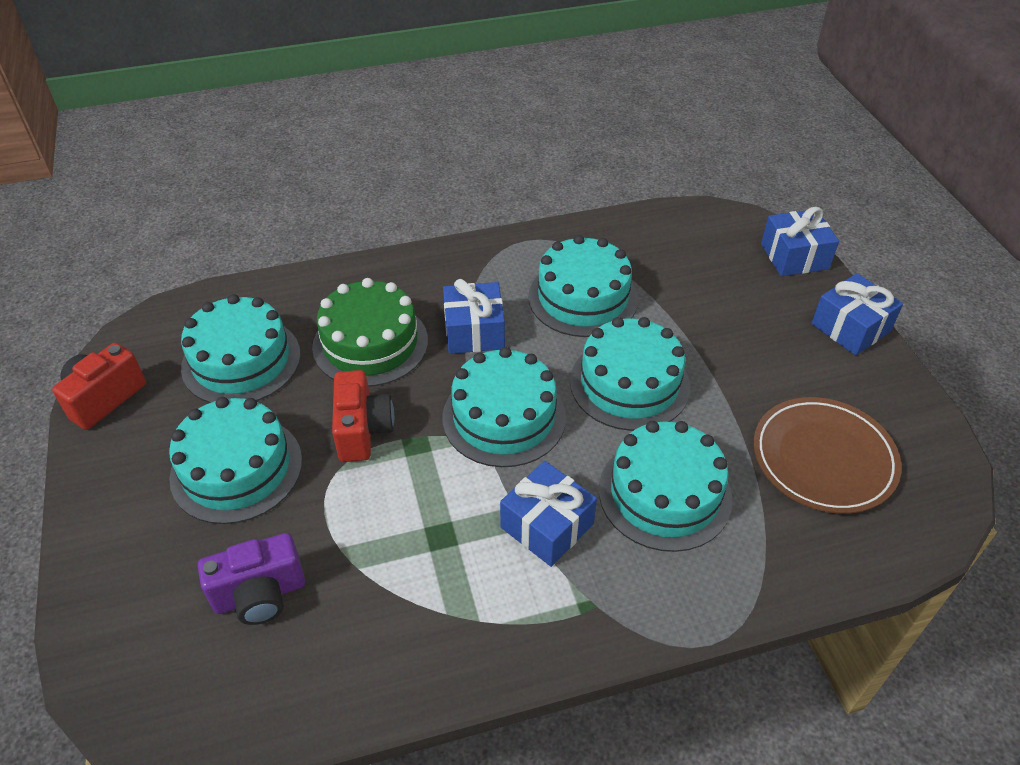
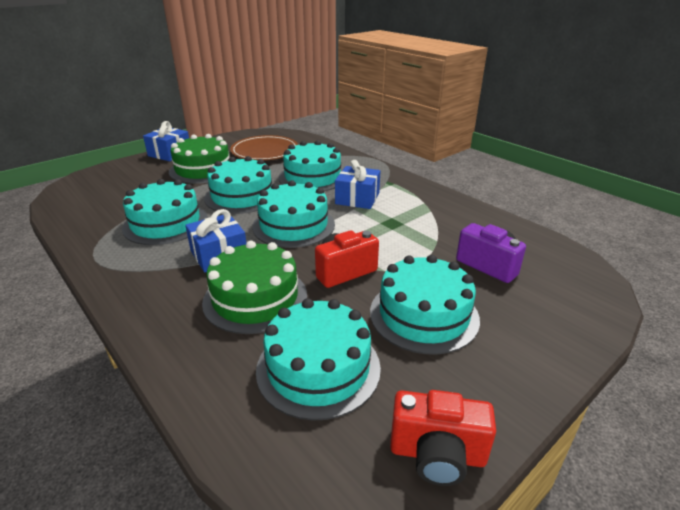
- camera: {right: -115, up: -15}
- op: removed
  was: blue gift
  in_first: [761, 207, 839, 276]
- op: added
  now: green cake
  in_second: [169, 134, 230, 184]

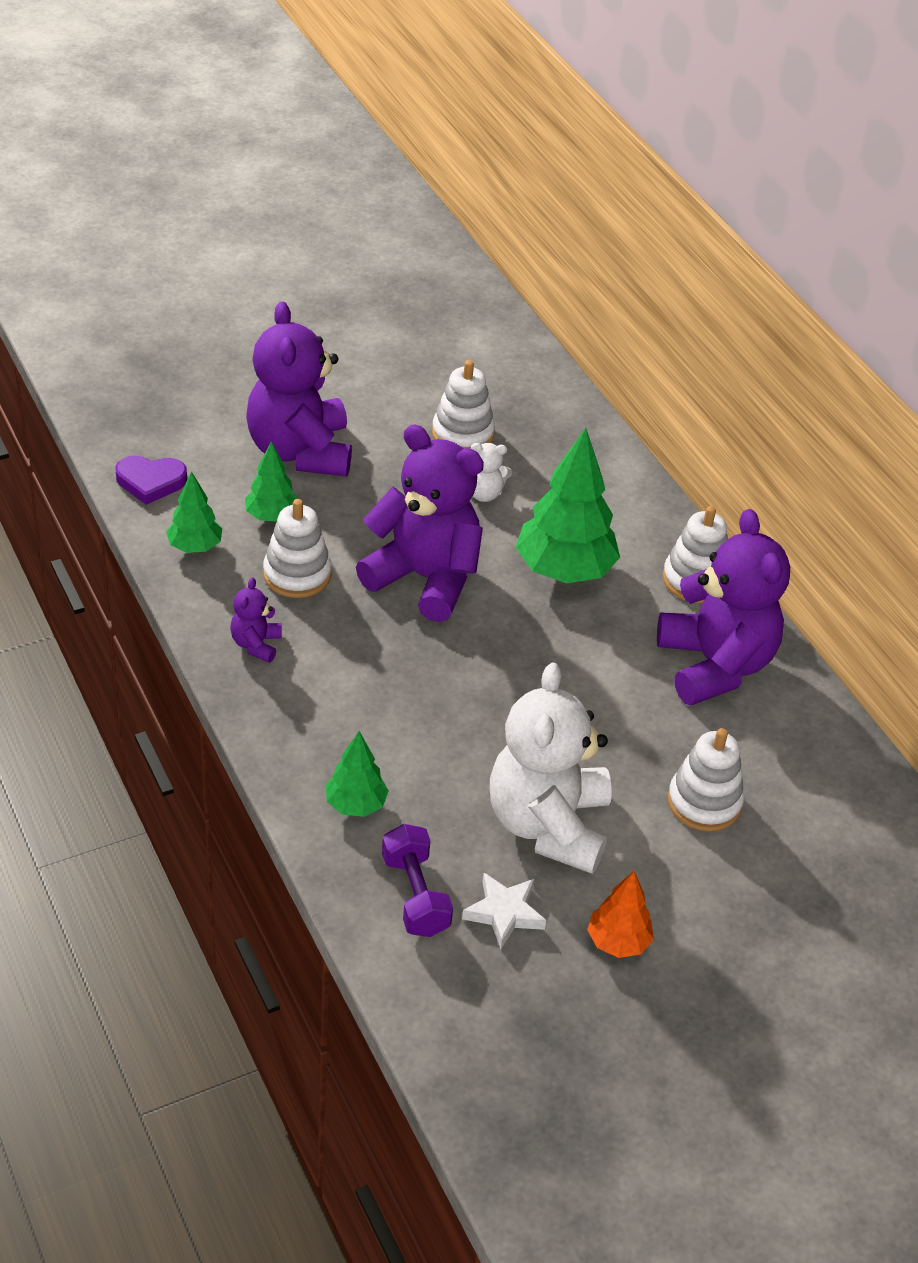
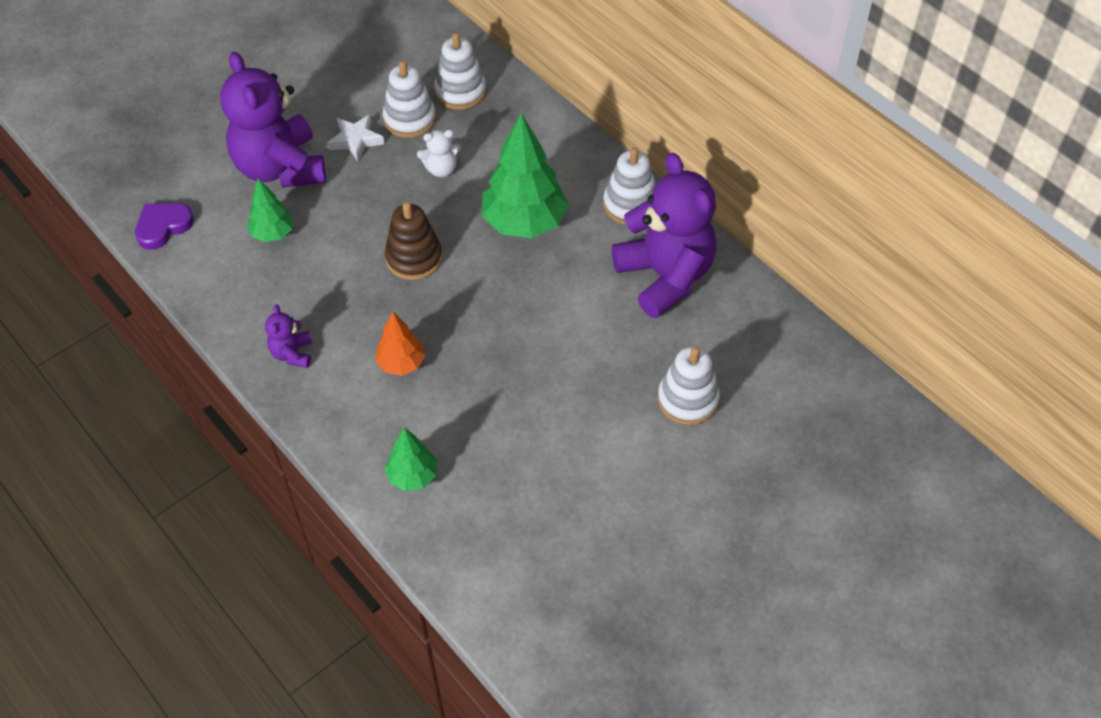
- camera: {right: -10, up: 10}
- op: turned
  was: purple heart
  in_first: [115, 455, 187, 505]
  in_second: [135, 203, 194, 250]
  clockwise: 150
- op: removed
  was: green tree
  in_first: [166, 471, 222, 553]
- op: moved
  was: white stacking toy
  in_first: [263, 499, 332, 598]
  in_second: [434, 33, 486, 110]
- op: replaced
  was: purple teddy bear
  now: brown stacking toy
  in_first: [356, 425, 484, 622]
  in_second: [385, 202, 442, 280]
- op: removed
  was: purple dumbbell
  in_first: [382, 824, 453, 937]
- op: moved
  was: white star
  in_first: [462, 873, 546, 949]
  in_second: [327, 115, 384, 161]
- op: removed
  was: white teddy bear
  in_first: [490, 663, 612, 874]
- op: moved
  was: orange tree
  in_first: [587, 871, 654, 958]
  in_second: [375, 311, 425, 376]

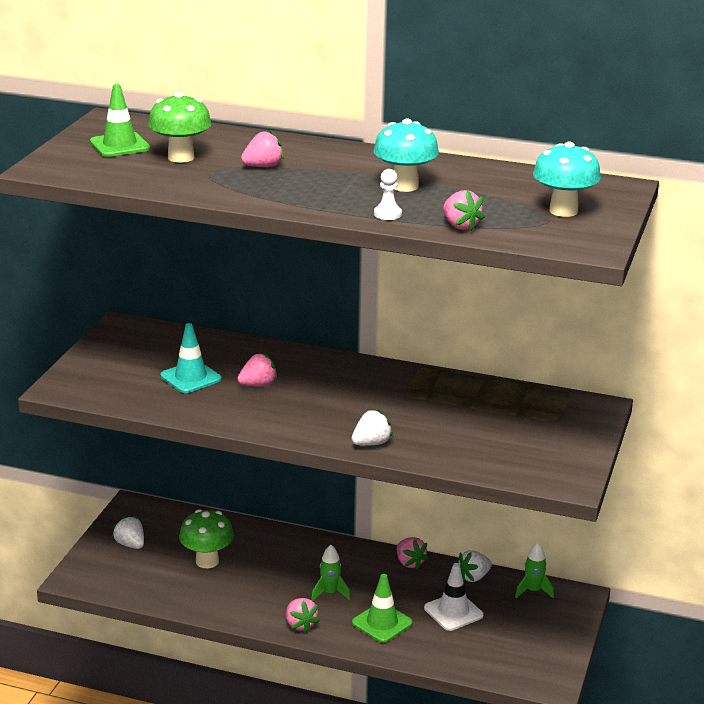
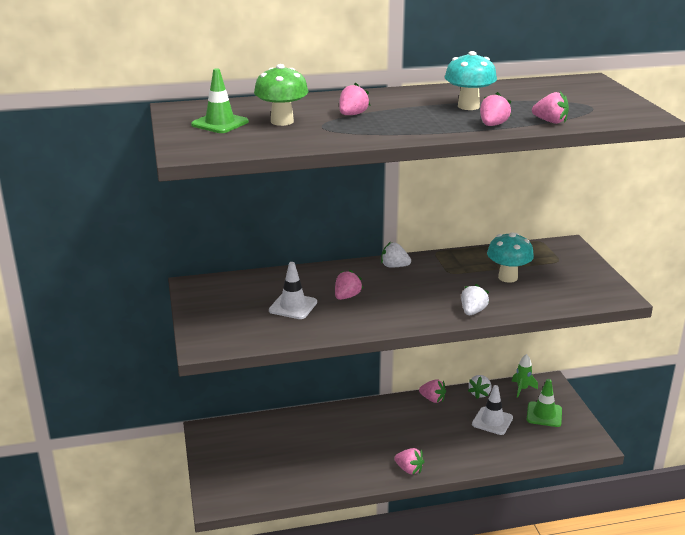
- camera: {right: -30, up: 0}
- op: moved
  was: white strawberry
  in_first: [112, 516, 144, 549]
  in_second: [381, 242, 411, 267]
- op: recoloured
  was: turquoise traffic cone
  now: white traffic cone
  in_first: [160, 323, 221, 393]
  in_second: [269, 262, 317, 319]
- op: removed
  was: green mushroom
  in_first: [179, 509, 234, 568]
- op: removed
  was: green rocket
  in_first: [311, 545, 350, 601]
- op: moved
  was: green traffic cone
  in_first: [352, 574, 413, 643]
  in_second: [527, 379, 562, 427]
- op: replaced
  was: white pawn
  now: pink strawberry
  in_first: [374, 169, 402, 220]
  in_second: [480, 92, 511, 126]
- op: moved
  was: turquoise mushroom
  in_first: [533, 142, 601, 217]
  in_second: [487, 232, 534, 283]

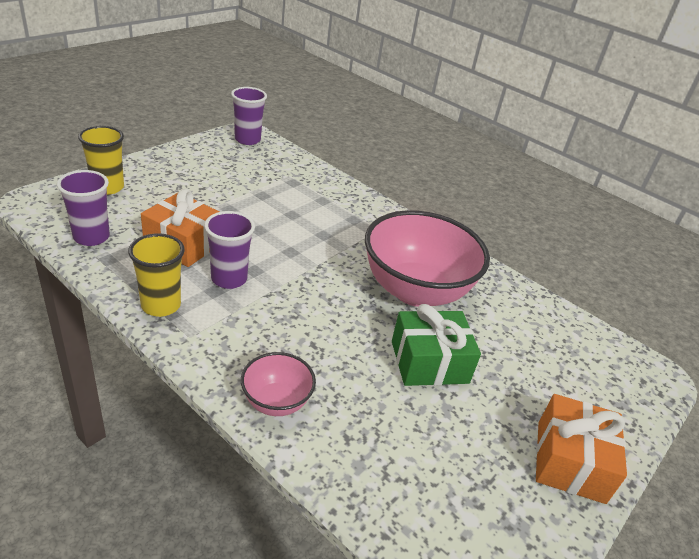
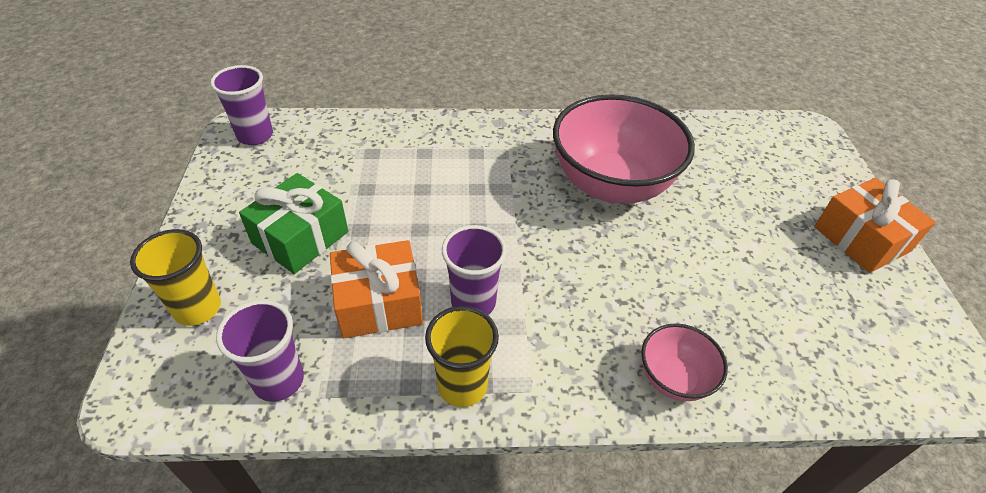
- camera: {right: -40, up: 10}
- op: moved
  was: green gift
  in_first: [392, 304, 481, 386]
  in_second: [239, 173, 348, 274]

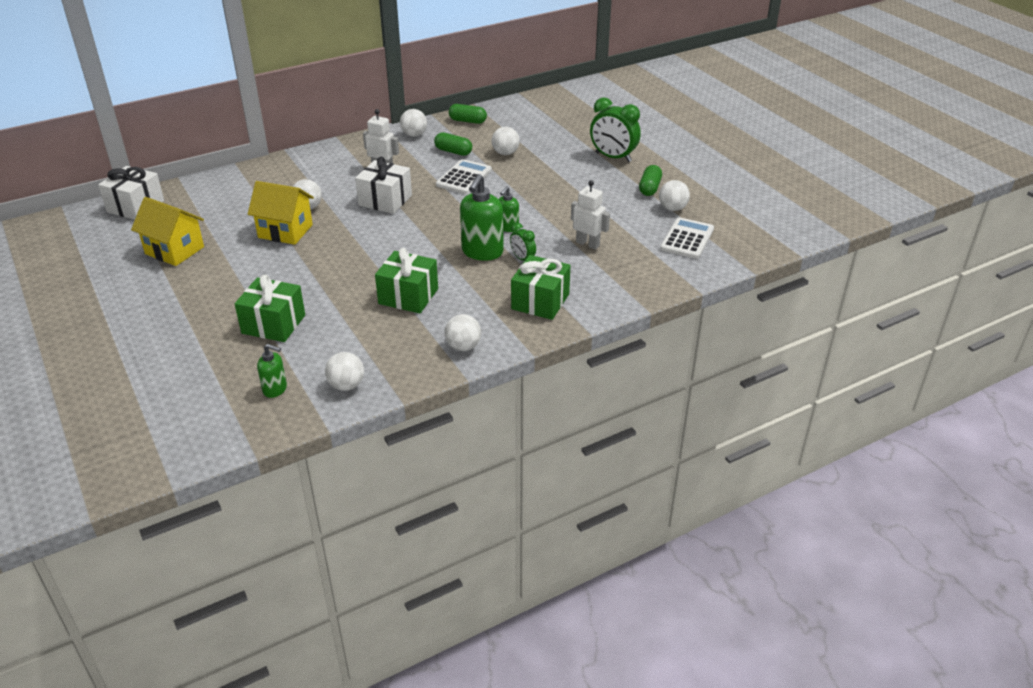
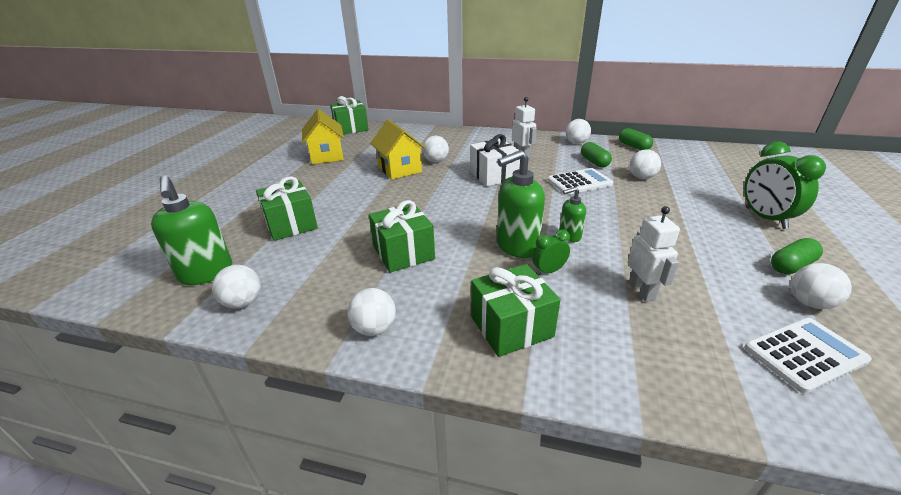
- camera: {right: 45, up: -5}
- op: recoloured
  was: white gift
  now: green gift
  in_first: [98, 166, 164, 220]
  in_second: [330, 96, 369, 135]
- op: resized
  was: green soap dispenser
  in_first: [257, 344, 287, 398]
  in_second: [151, 175, 232, 285]
  ratio: 1.81
- op: turned
  was: green clock
  in_first: [510, 223, 536, 260]
  in_second: [532, 229, 570, 275]
  clockwise: 60

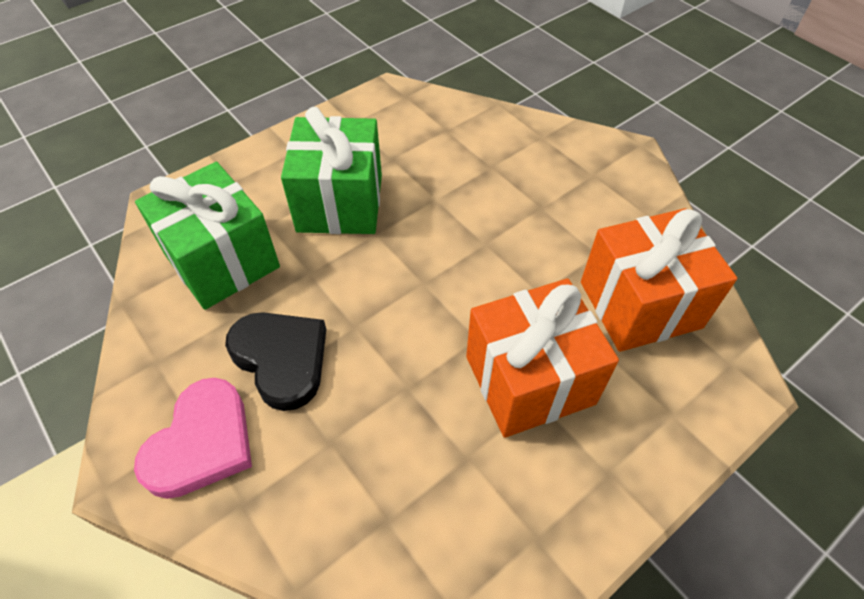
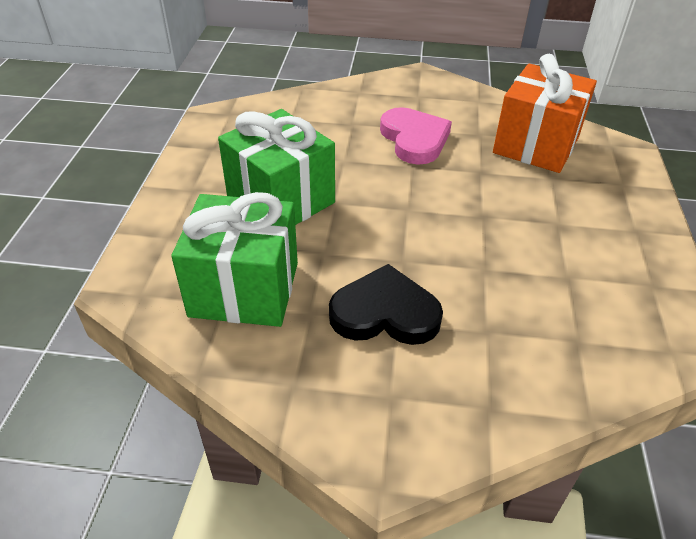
- camera: {right: -45, up: -10}
- op: moved
  was: pink heart
  in_first: [134, 378, 252, 499]
  in_second: [380, 107, 452, 165]
- op: removed
  was: orange gift
  in_first: [466, 278, 619, 438]

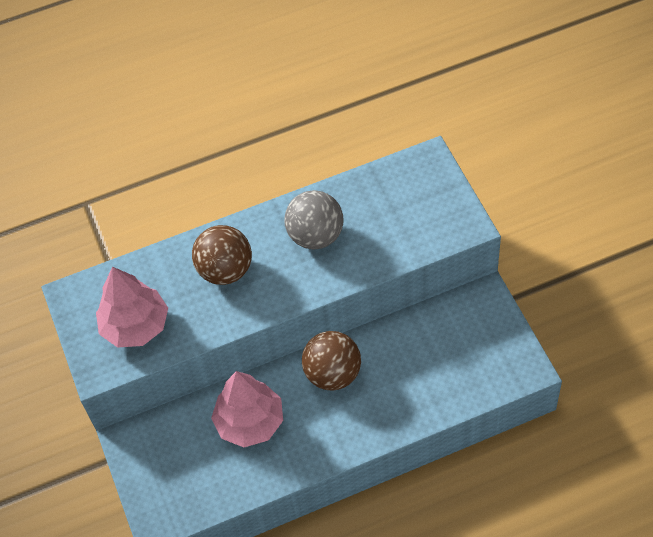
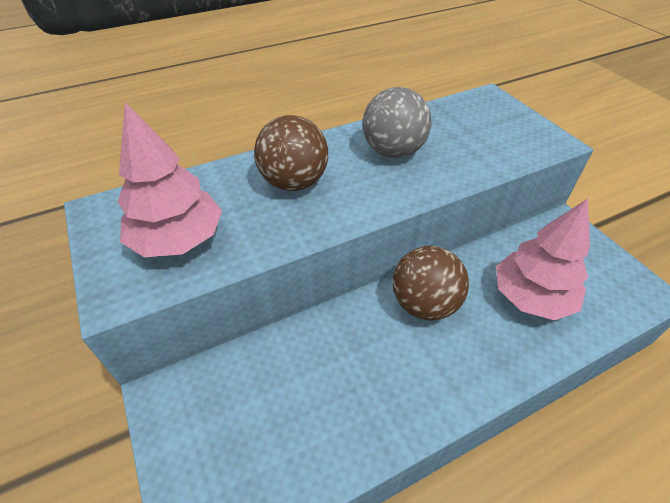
- camera: {right: -10, up: -10}
- op: moved
  was: pink tree
  in_first: [211, 371, 283, 447]
  in_second: [496, 199, 590, 320]

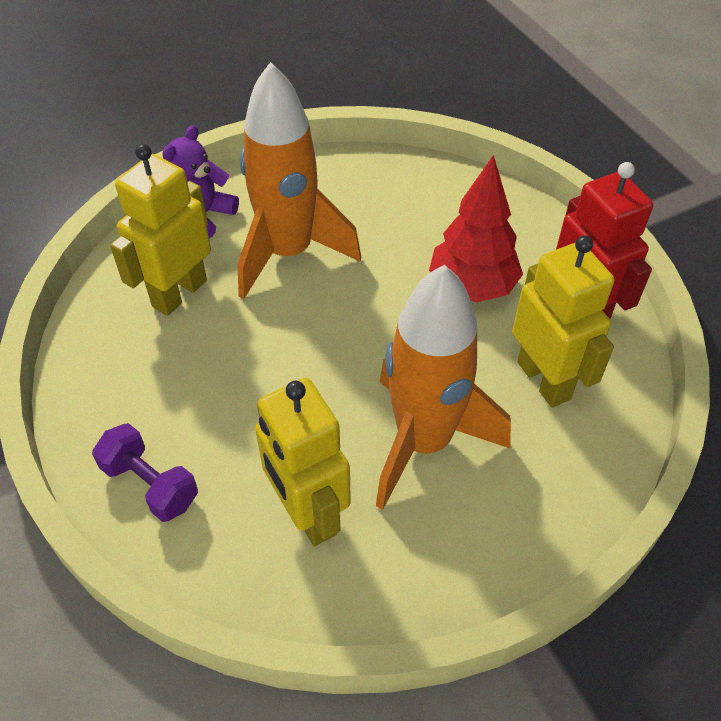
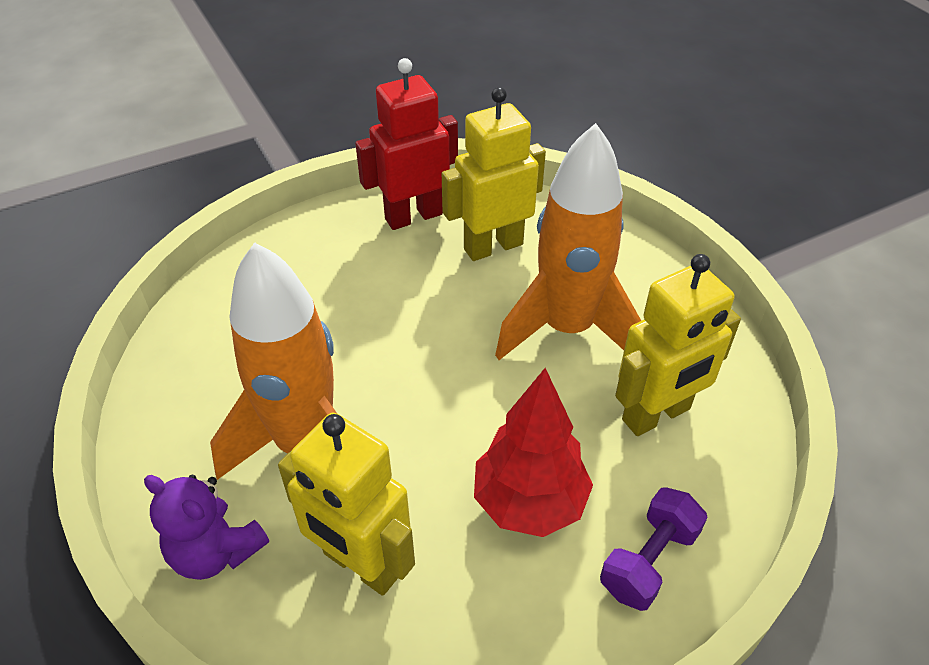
- camera: {right: -90, up: -5}
- op: moved
  was: red tree
  in_first: [429, 155, 523, 302]
  in_second: [474, 368, 593, 537]

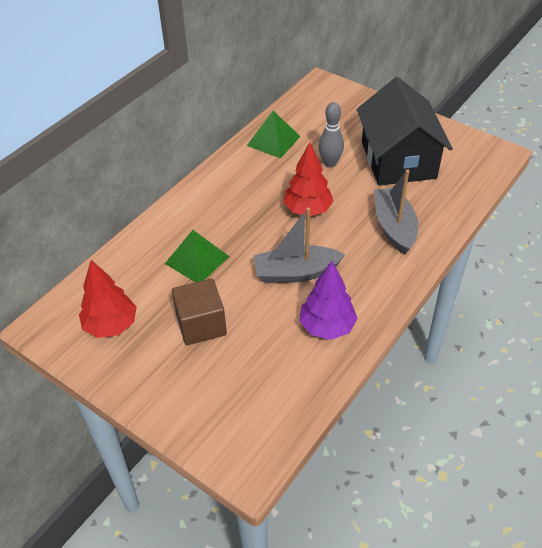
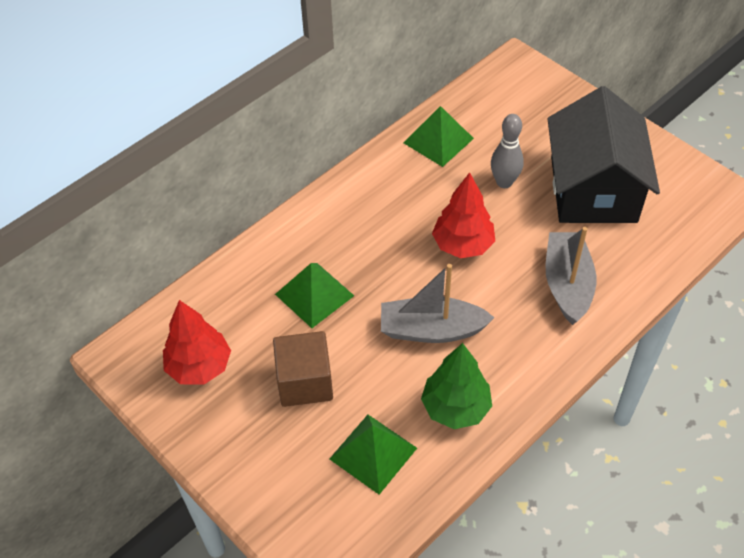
- camera: {right: 10, up: 5}
- op: recoloured
  was: purple tree
  now: green tree
  in_first: [299, 261, 358, 340]
  in_second: [421, 343, 492, 429]
- op: added
  now: green pyramid
  in_second: [330, 415, 417, 495]

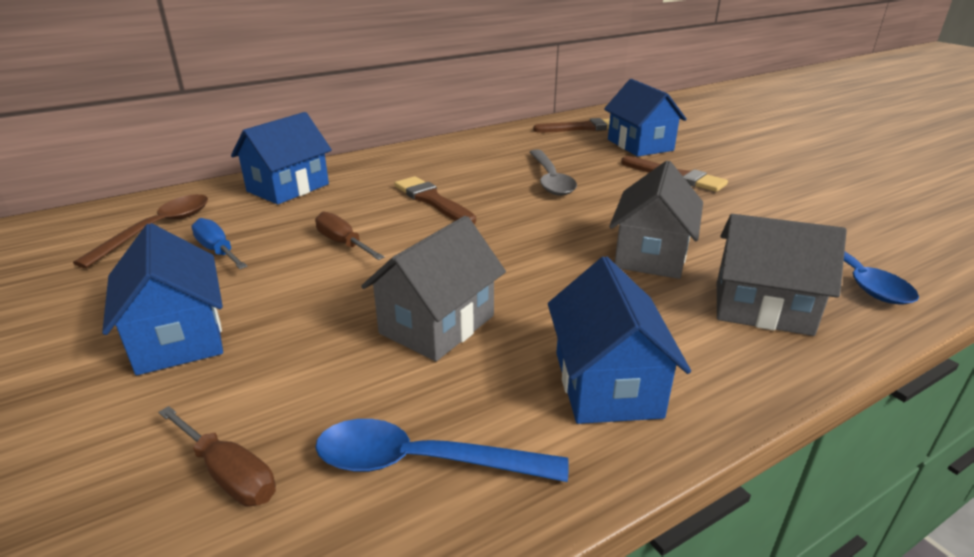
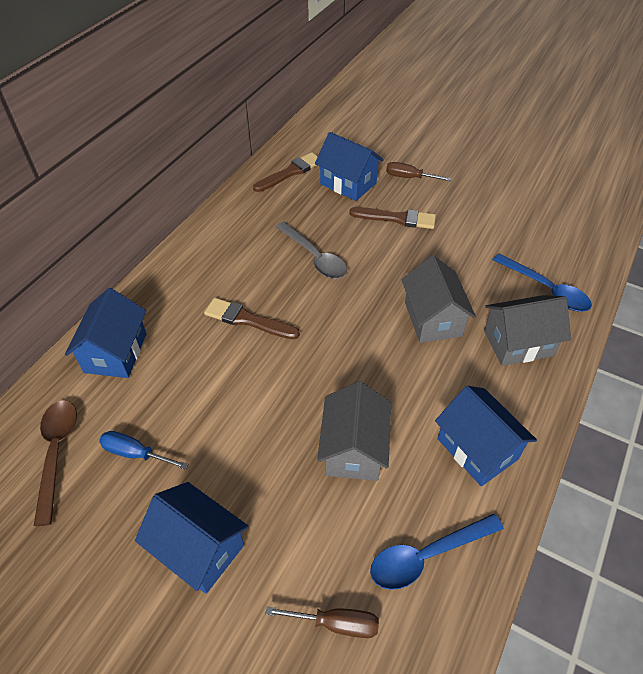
- camera: {right: -30, up: 20}
- op: moved
  was: brown screwdriver
  in_first: [315, 212, 384, 260]
  in_second: [386, 162, 452, 181]

